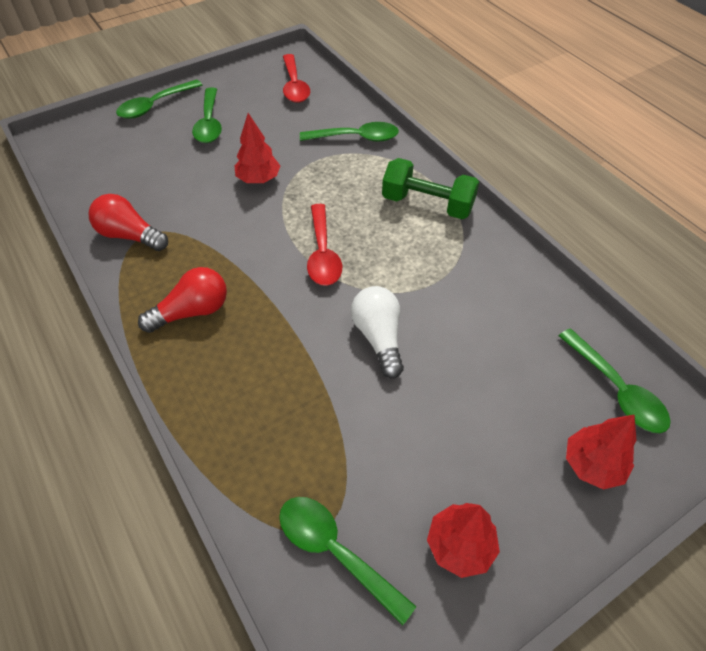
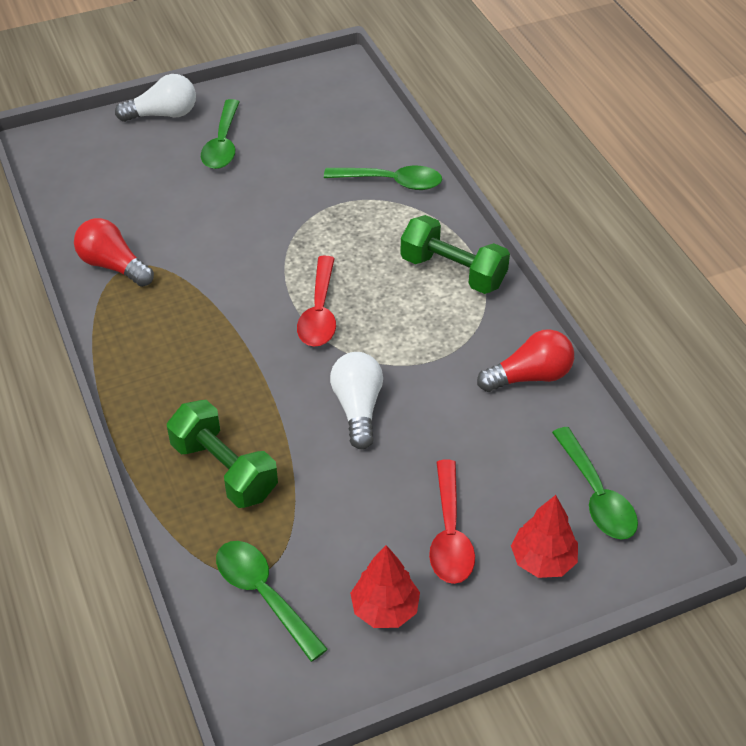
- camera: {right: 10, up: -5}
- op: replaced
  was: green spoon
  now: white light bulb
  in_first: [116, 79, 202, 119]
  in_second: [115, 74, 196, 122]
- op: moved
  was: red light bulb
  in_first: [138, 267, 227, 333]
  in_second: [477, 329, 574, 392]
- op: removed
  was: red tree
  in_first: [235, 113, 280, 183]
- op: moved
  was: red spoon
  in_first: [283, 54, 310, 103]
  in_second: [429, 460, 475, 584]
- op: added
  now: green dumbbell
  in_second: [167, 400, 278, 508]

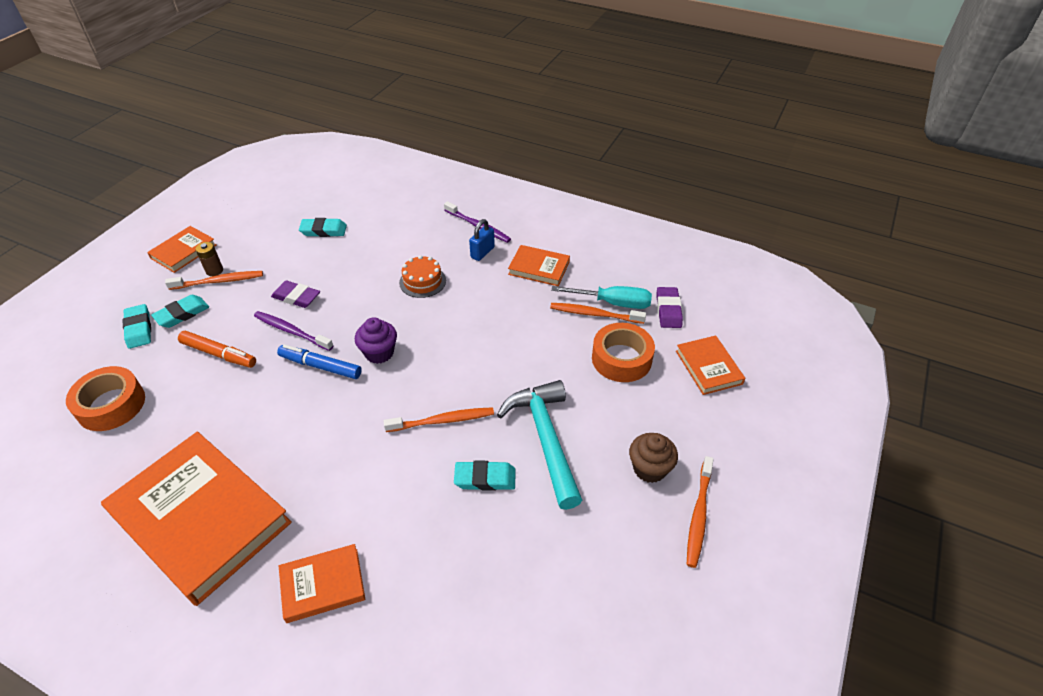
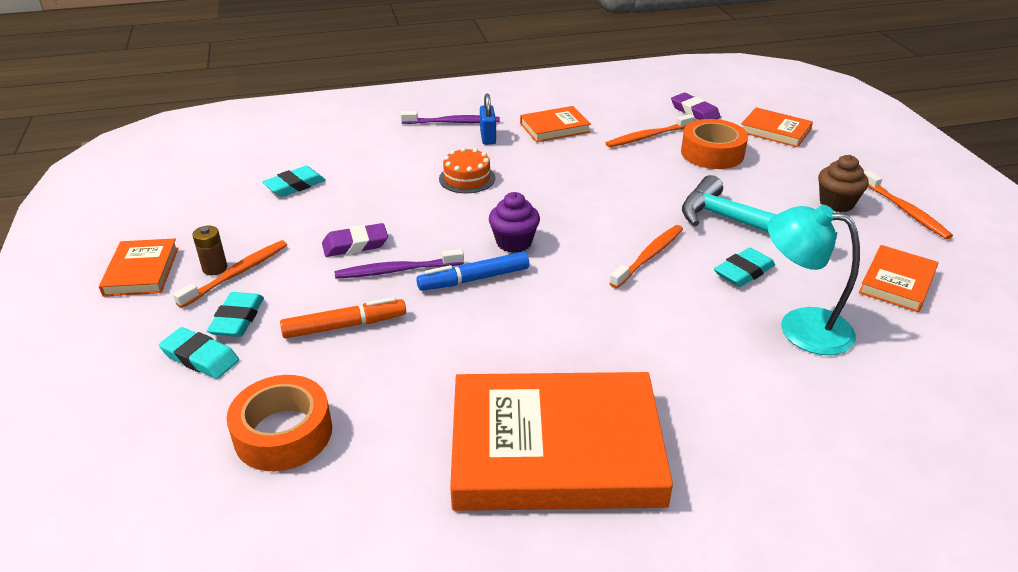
- camera: {right: -40, up: -10}
- op: moved
  was: orange book
  in_first: [279, 544, 365, 623]
  in_second: [859, 245, 938, 312]
- op: removed
  was: turquoise screwdriver
  in_first: [551, 286, 652, 309]
- op: added
  now: turquoise lamp
  in_second: [768, 205, 860, 355]

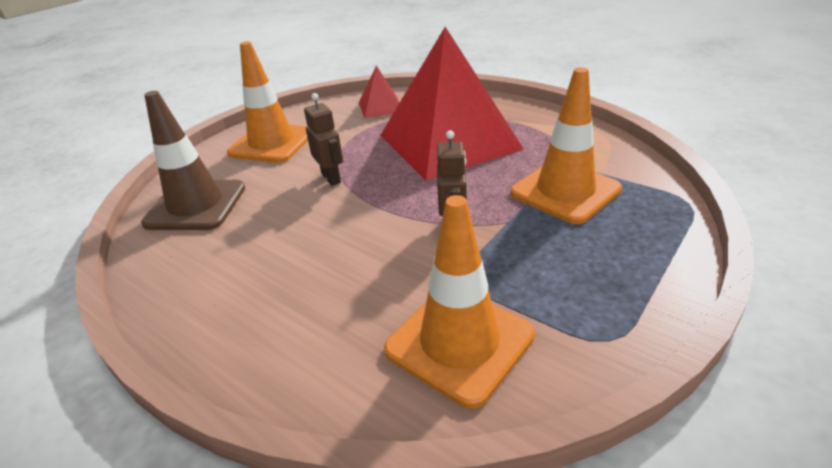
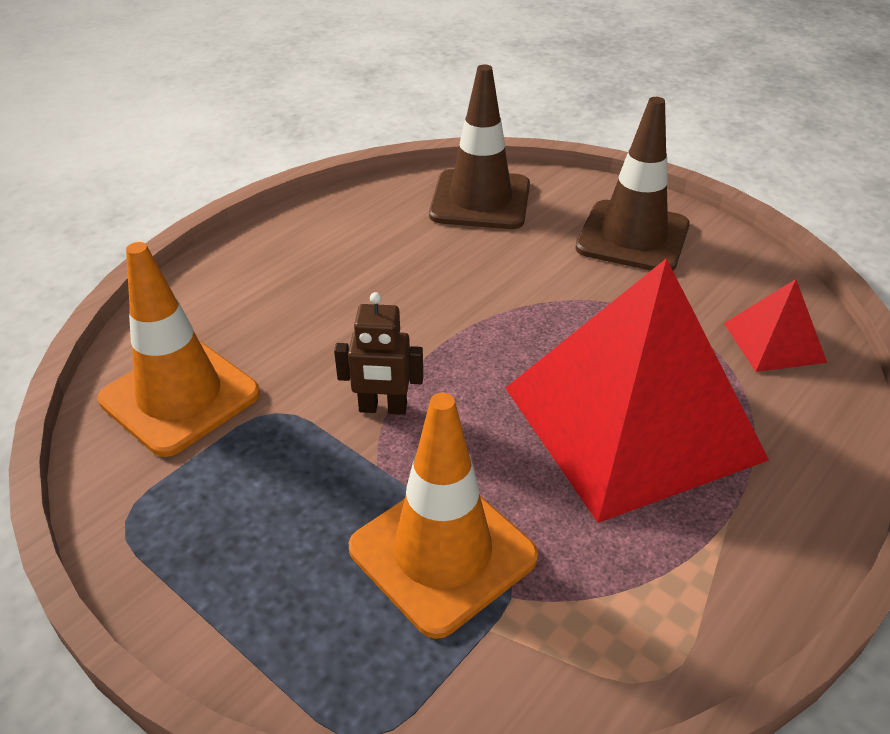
- camera: {right: 90, up: 5}
- op: recoloured
  was: orange traffic cone
  now: brown traffic cone
  in_first: [227, 41, 308, 163]
  in_second: [575, 97, 690, 271]
- op: removed
  was: brown robot
  in_first: [304, 93, 343, 186]

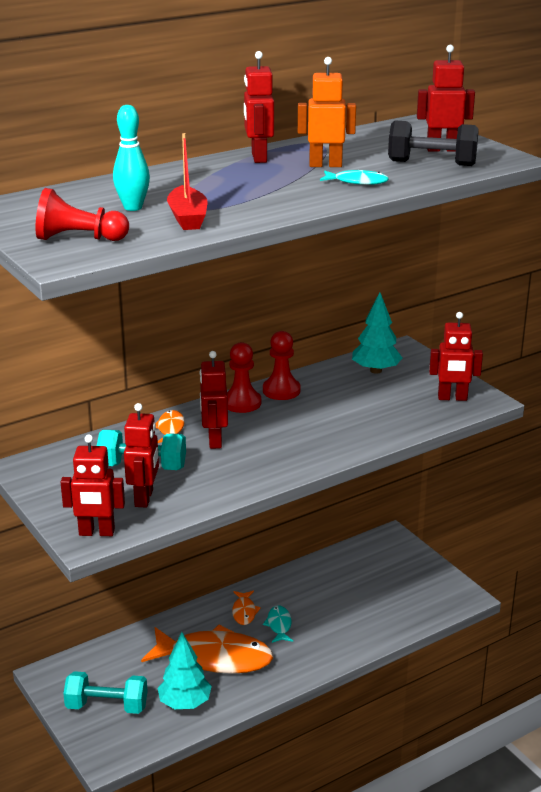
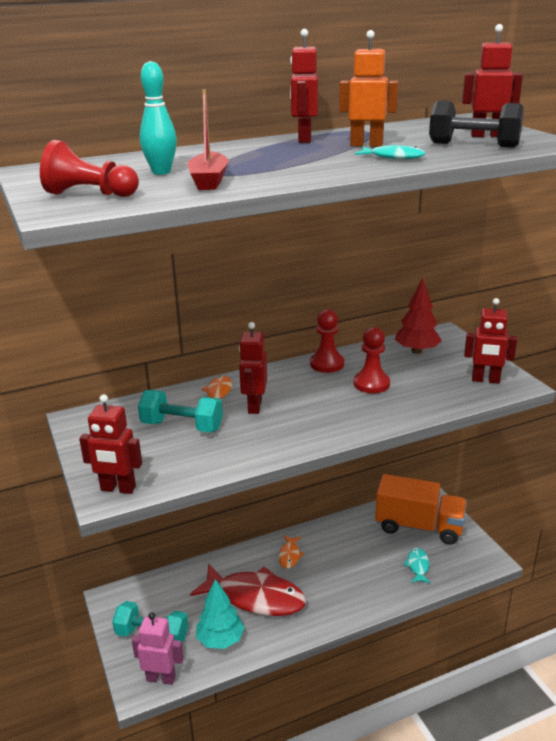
- camera: {right: 10, up: 0}
- op: removed
  was: red robot
  in_first: [124, 403, 159, 508]
- op: recoloured
  was: orange fish
  now: red fish
  in_first: [141, 625, 273, 674]
  in_second: [190, 563, 306, 616]
- op: moved
  was: red pawn
  in_first: [227, 342, 261, 413]
  in_second: [354, 327, 390, 393]
- op: moved
  was: turquoise fish
  in_first: [263, 605, 293, 643]
  in_second: [403, 548, 430, 583]
- op: recoloured
  was: turquoise tree
  now: red tree
  in_first: [352, 292, 402, 374]
  in_second: [395, 278, 442, 354]
- op: added
  now: pink robot
  in_second: [132, 612, 184, 685]
- op: added
  now: orange truck
  in_second: [375, 474, 467, 545]

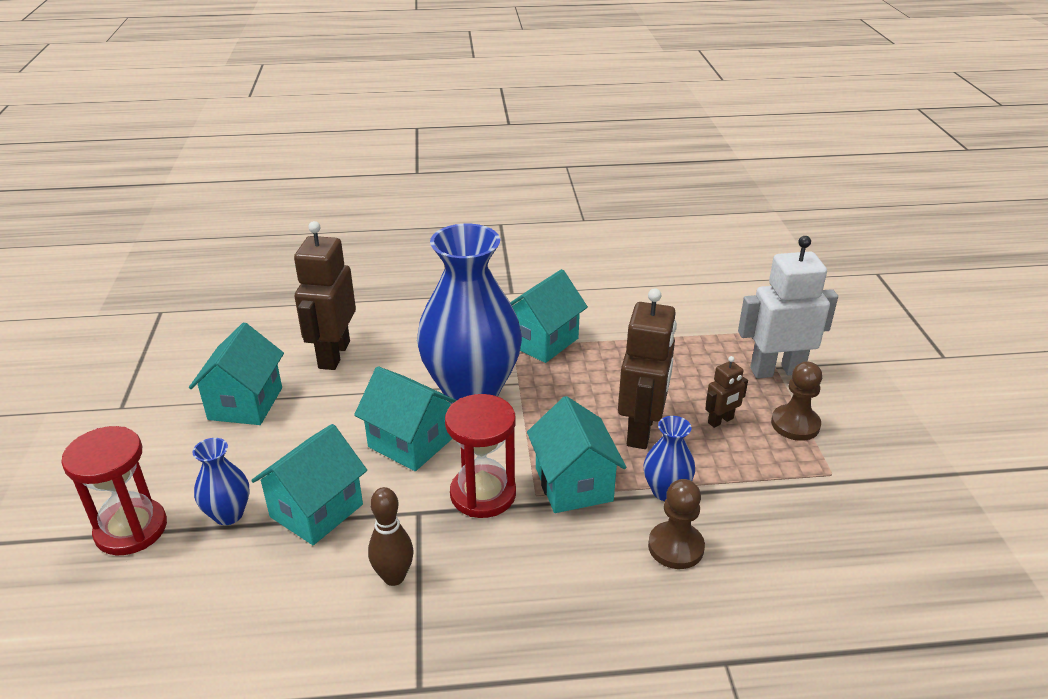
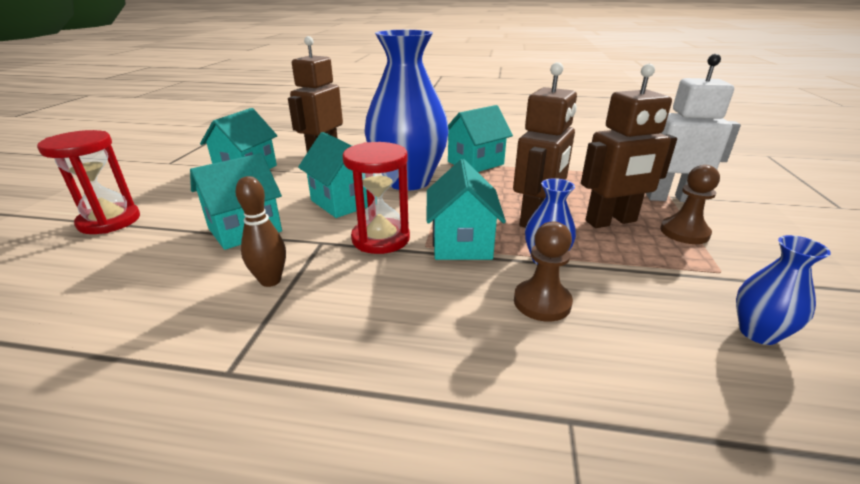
- camera: {right: 15, up: -5}
- op: moved
  was: blue vase
  in_first: [192, 438, 249, 525]
  in_second: [736, 235, 831, 345]
- op: resized
  was: brown robot
  in_first: [705, 356, 748, 428]
  in_second: [581, 64, 677, 228]
  ratio: 2.05

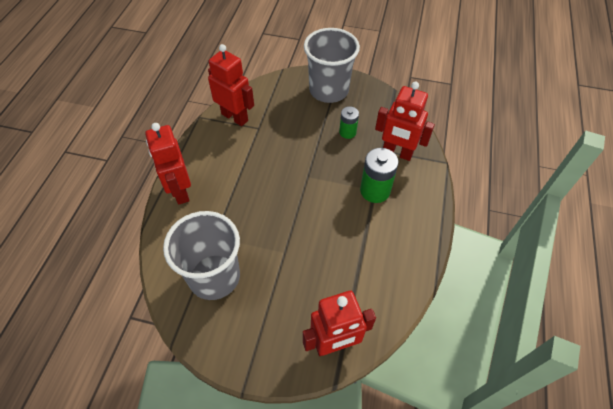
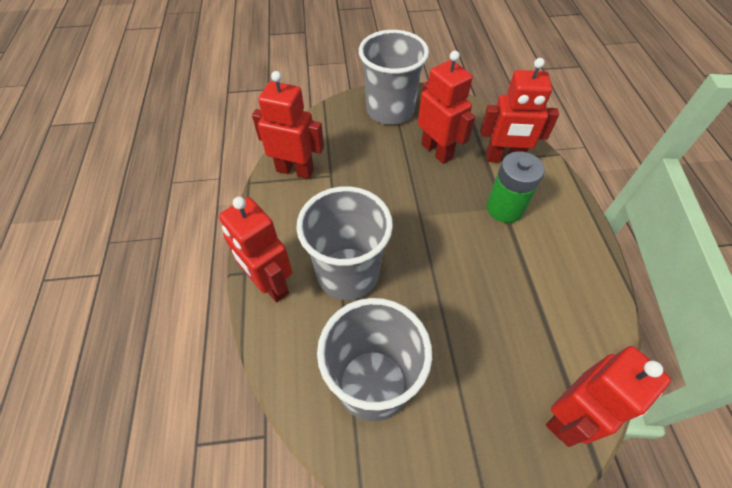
- camera: {right: -20, up: 0}
- op: replaced
  was: green battery
  now: red robot
  in_first: [339, 106, 359, 139]
  in_second: [418, 51, 475, 164]
- op: added
  now: grey cup
  in_second: [296, 186, 393, 300]

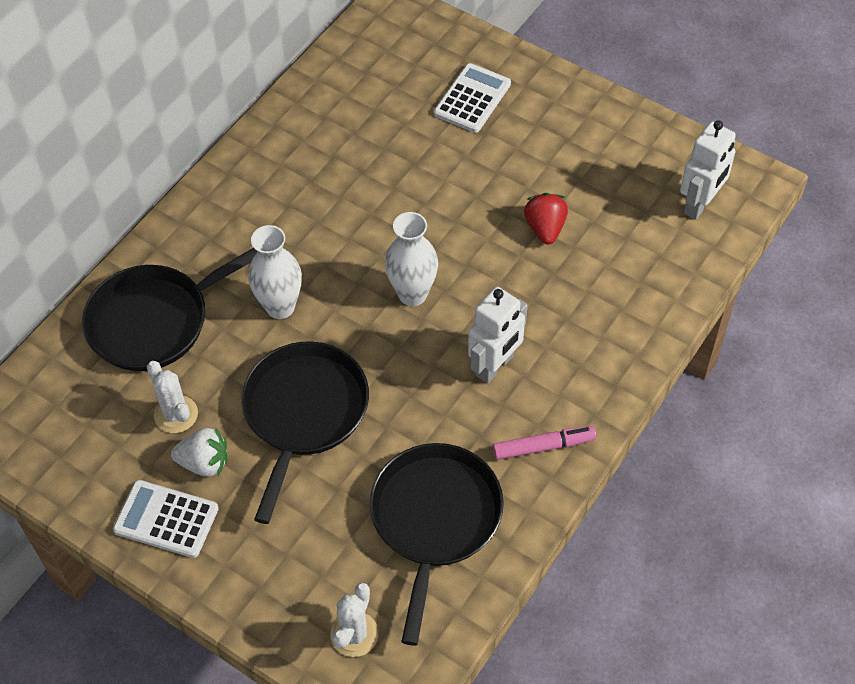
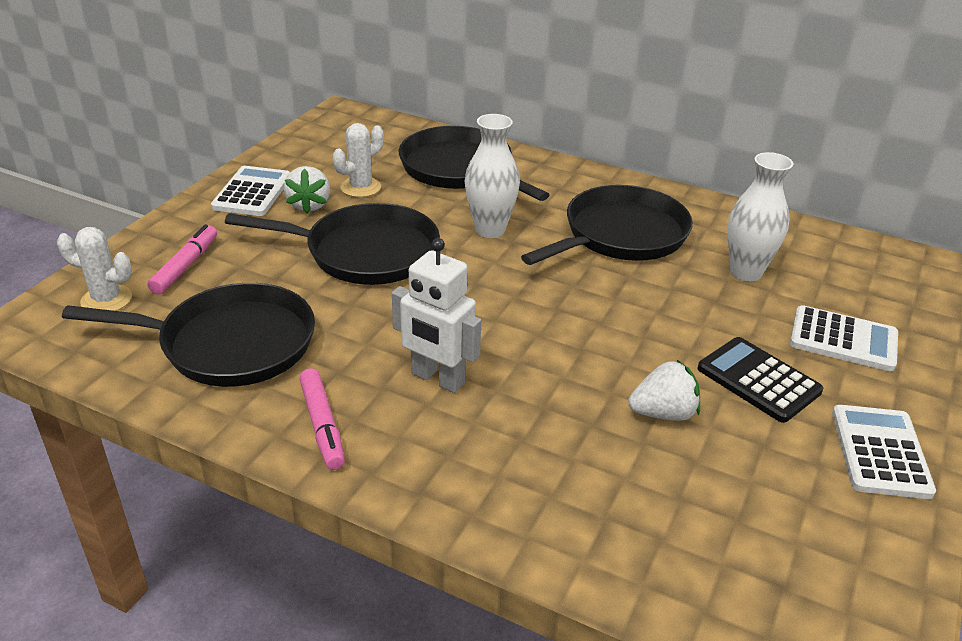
- camera: {right: 80, up: -20}
- op: moved
  was: white vase
  in_first: [385, 212, 438, 306]
  in_second: [728, 152, 793, 281]
- op: recoloured
  was: red strawberry
  now: white strawberry
  in_first: [524, 193, 568, 245]
  in_second: [628, 360, 700, 421]
- op: removed
  was: white robot
  in_first: [680, 120, 736, 220]
- op: added
  now: pink marker
  in_second: [147, 224, 217, 295]
- op: added
  now: black pan
  in_second: [521, 185, 693, 265]
- op: added
  now: black calculator
  in_second: [698, 337, 823, 423]
- op: added
  now: white calculator
  in_second: [832, 405, 936, 499]

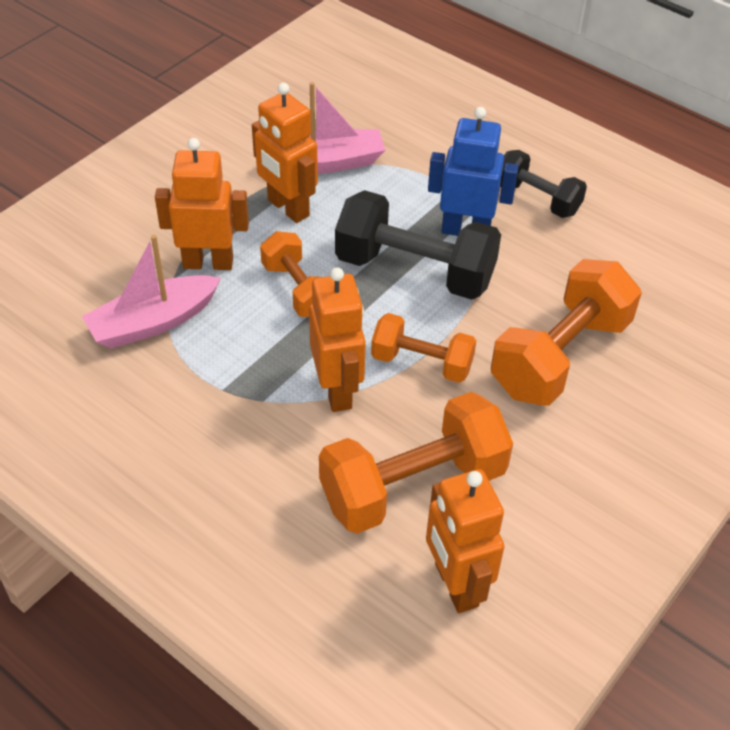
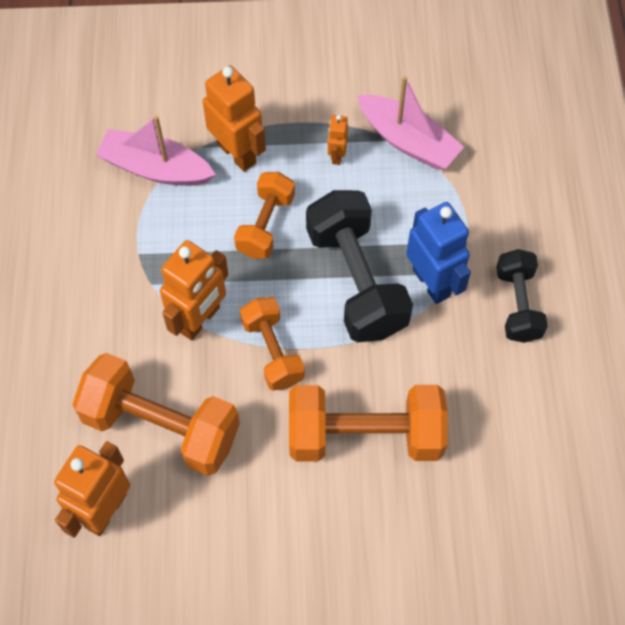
- camera: {right: 50, up: 15}
- op: resized
  was: orange robot
  in_first: [252, 83, 318, 223]
  in_second: [328, 115, 348, 165]
  ratio: 0.5

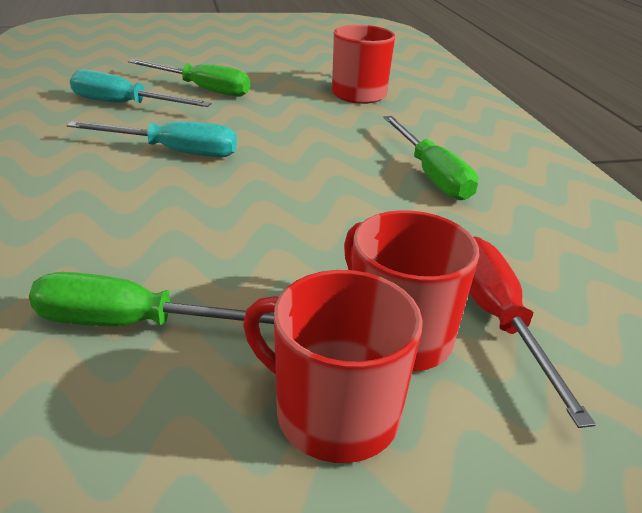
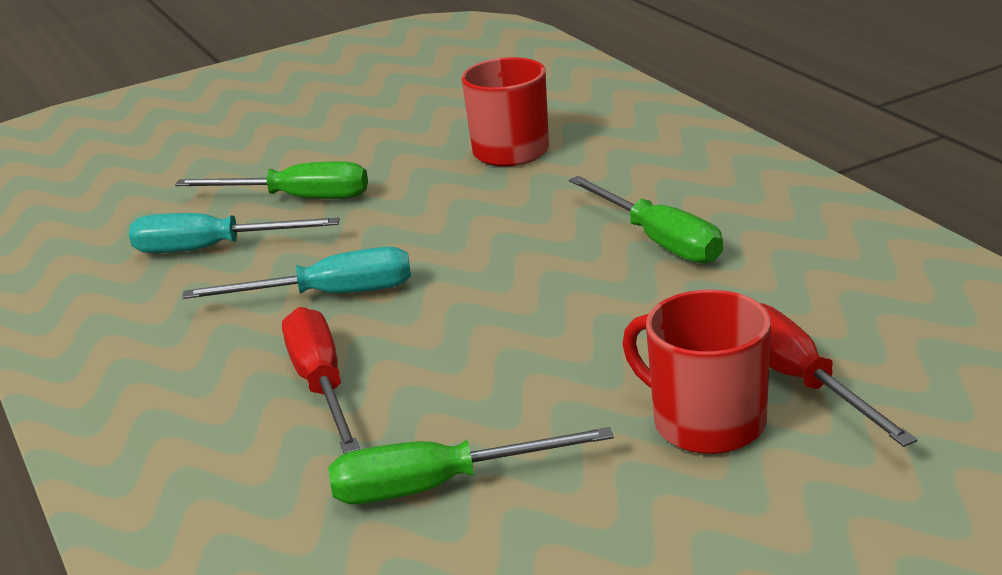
- camera: {right: -10, up: -5}
- op: removed
  was: red mug
  in_first: [243, 270, 423, 463]
- op: added
  now: red screwdriver
  in_second: [282, 307, 360, 454]

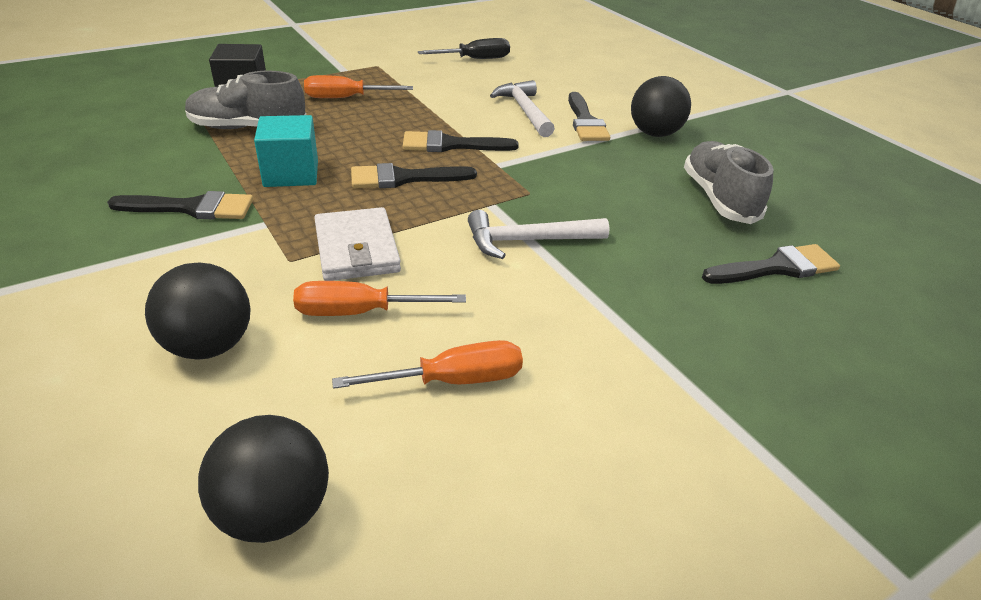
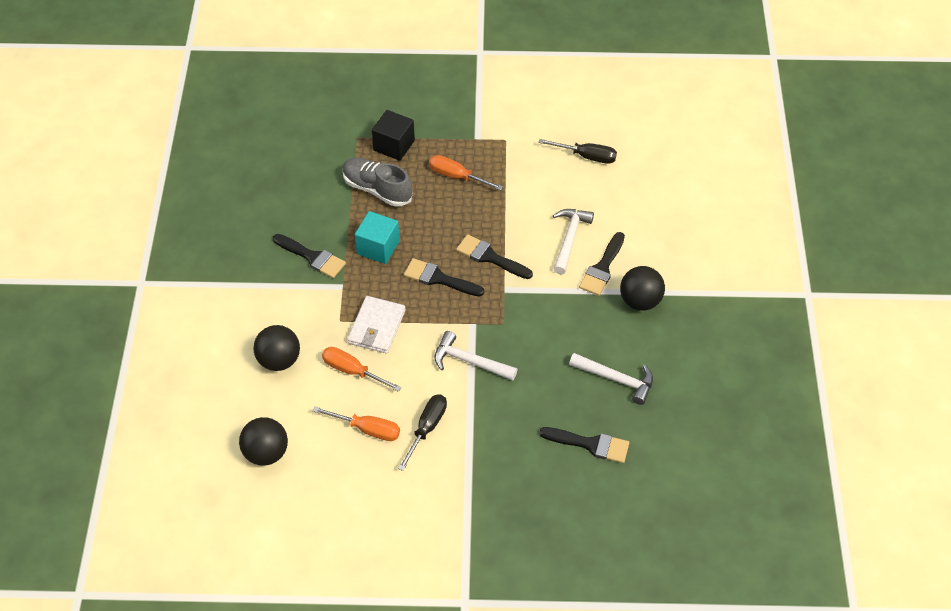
- camera: {right: 35, up: 15}
- op: replaced
  was: grey shoe
  now: white hammer
  in_first: [684, 141, 774, 224]
  in_second: [569, 353, 653, 405]
- op: added
  now: black screwdriver
  in_second: [398, 394, 447, 471]

